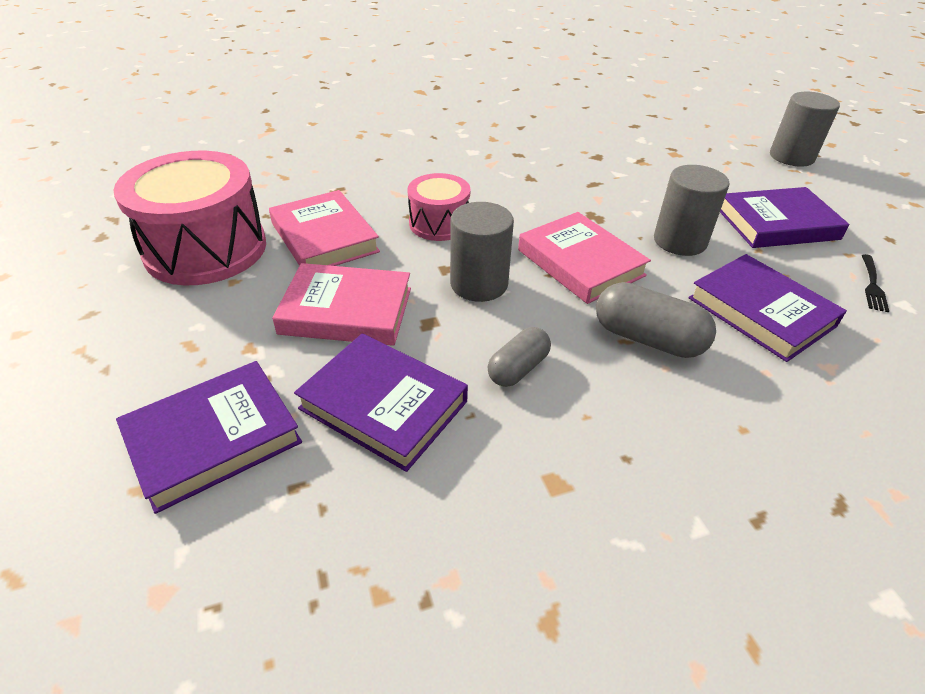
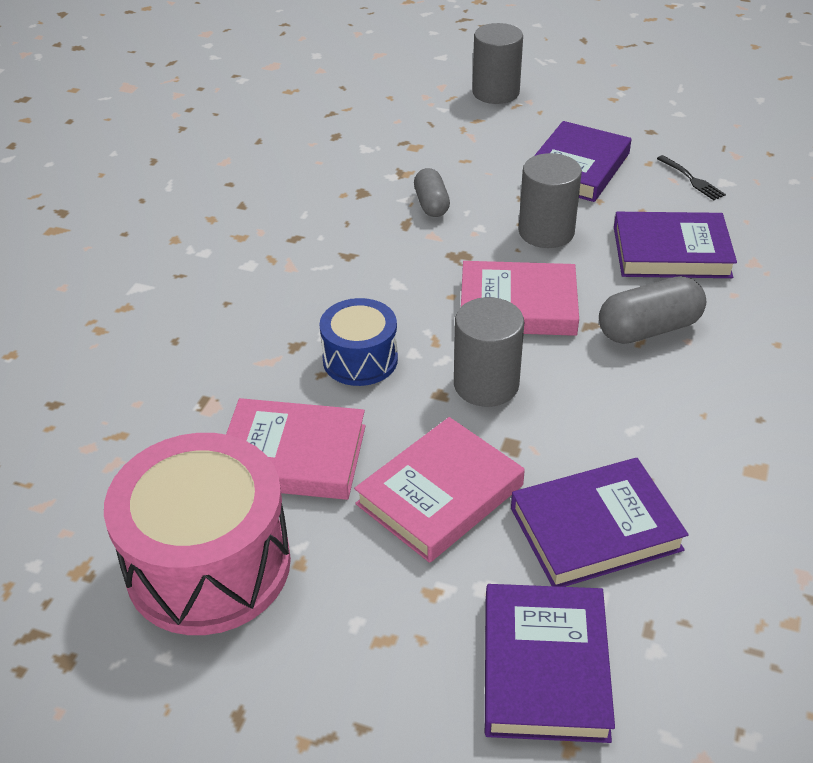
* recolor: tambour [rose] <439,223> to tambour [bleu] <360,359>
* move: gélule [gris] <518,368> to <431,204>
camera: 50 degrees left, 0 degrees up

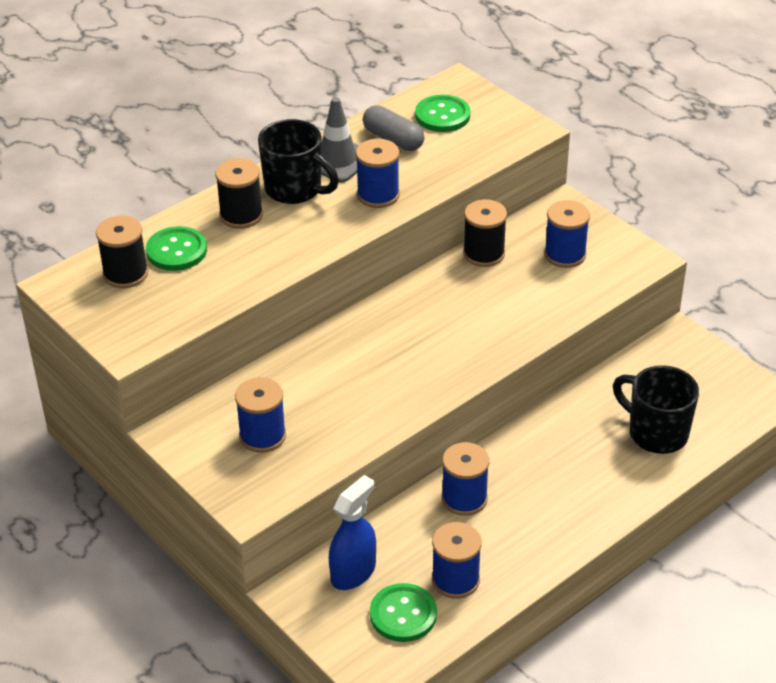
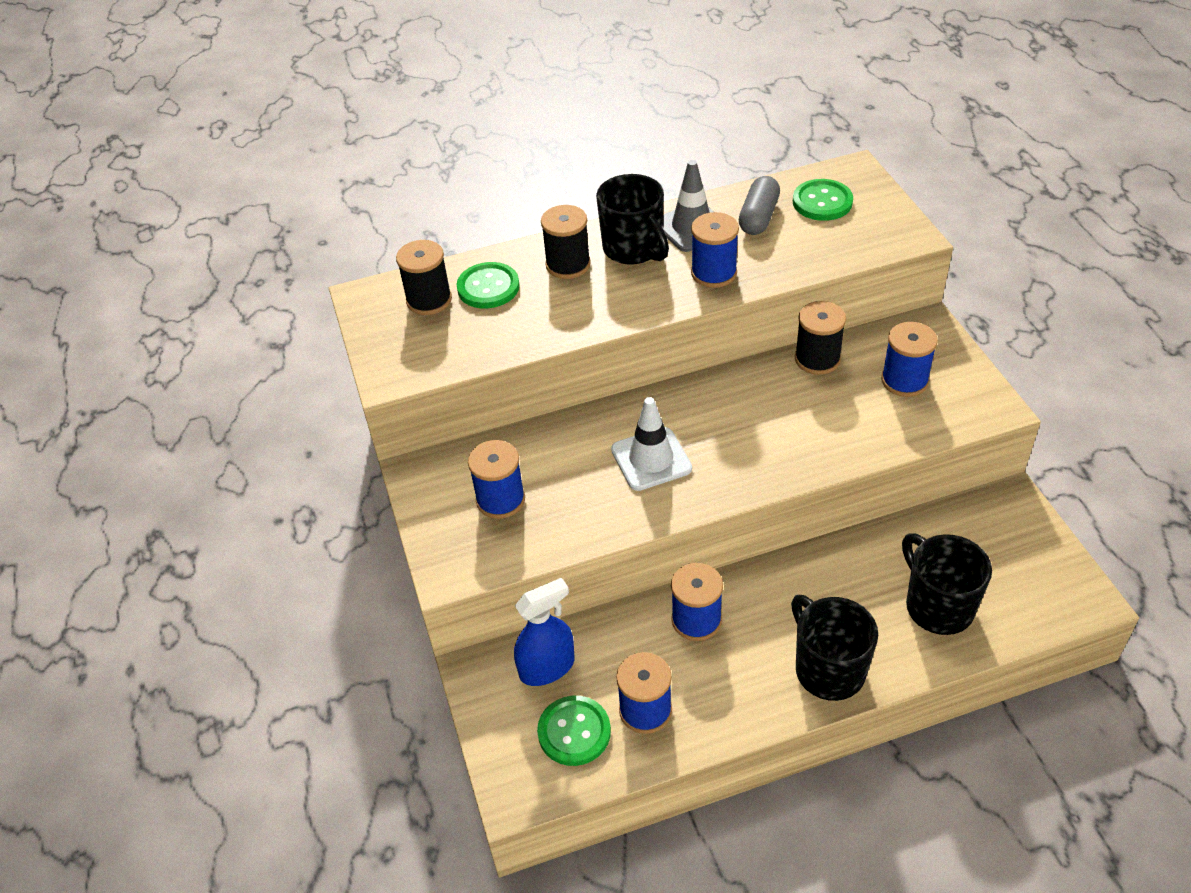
* rotate: gélule [gris] <393,139> = <758,217> 45 degrees clockwise
* insert: cône de chantier [blanc] <651,459>
* insert: tasse [noir] <828,669>
camera: 25 degrees right, 5 degrees up

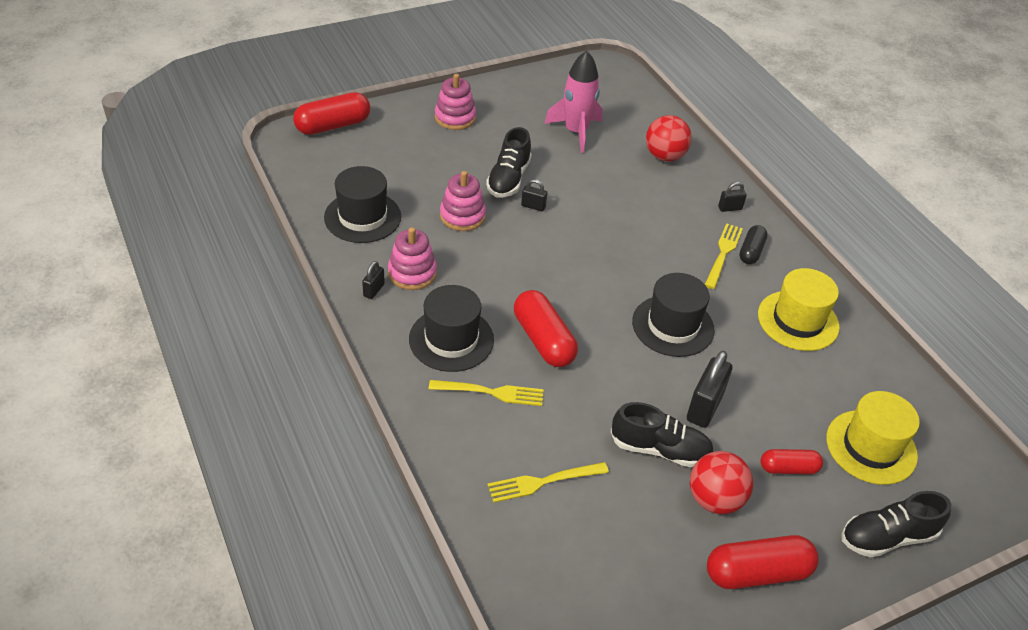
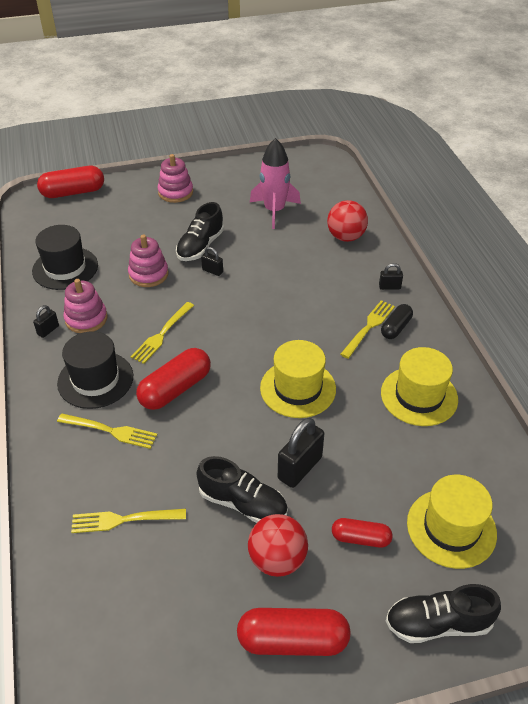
* recolor: chapeau [noir] <673,326> to chapeau [jaune] <298,388>
* rotate: gélule [rouge] <543,340> = <175,389> 60 degrees clockwise
* insert: fourchette [jaune] <162,334>
camera: 15 degrees right, 0 degrees up

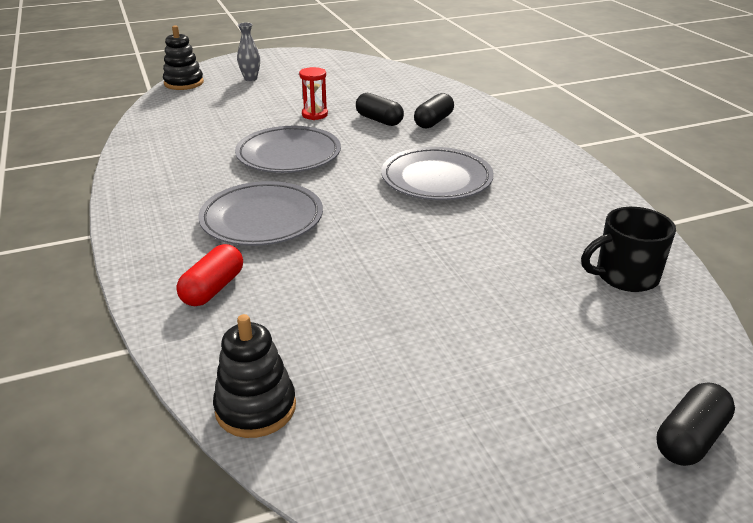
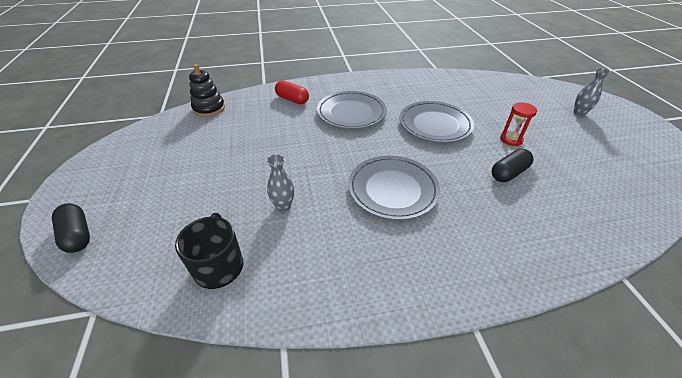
* delete: jouet à empiler [noir] <184,83>
* delete: gélule [noir] <433,121>
* insert: vase [gris] <283,206>
camera: 100 degrees right, 10 degrees up

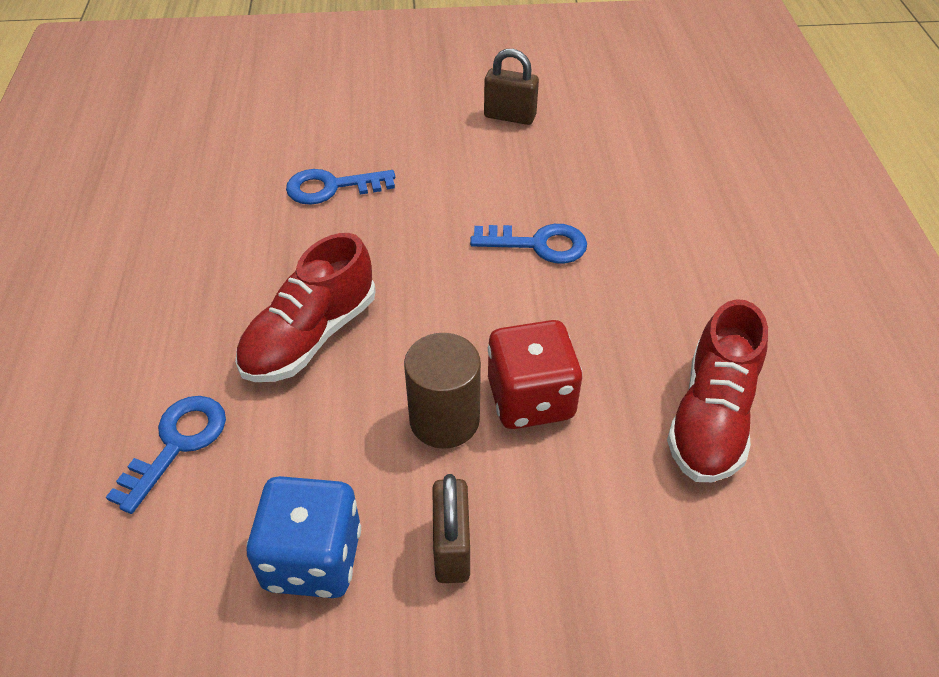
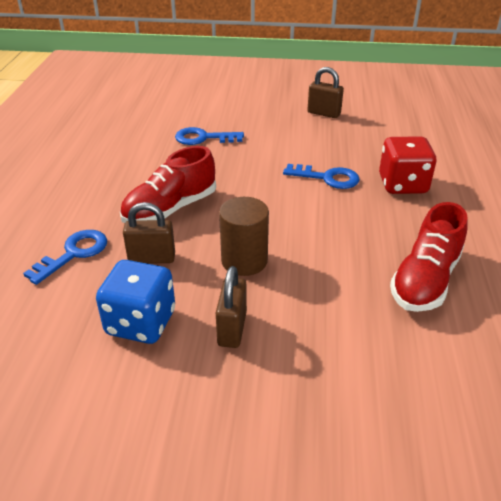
* move: dé [rouge] <531,399> to <402,184>
* insert: cadenas [marron] <152,258>
camera: 10 degrees right, 10 degrees down

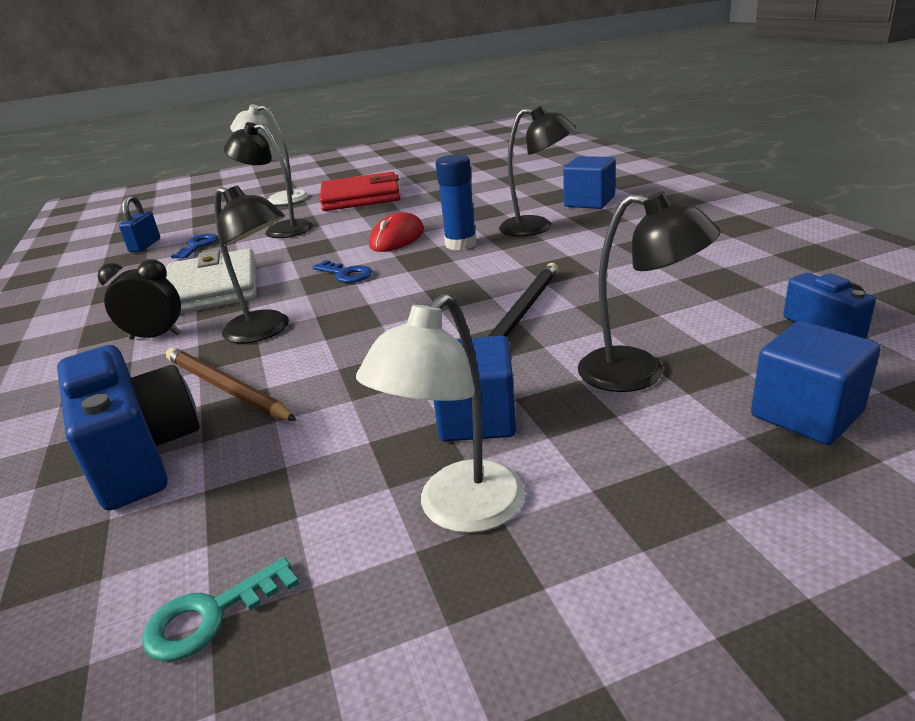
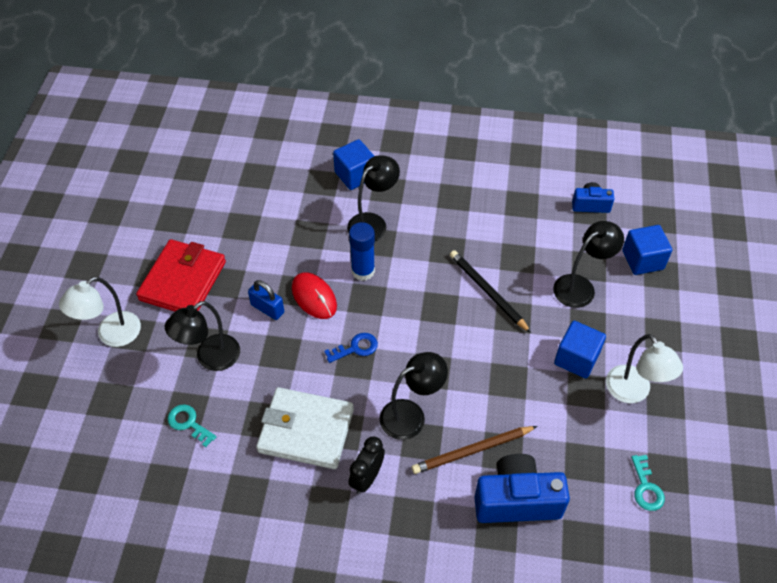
* move: cadenas [bleu] <145,245> to <267,308>
* recolor: clé [bleu] <198,246> to clé [turquoise] <189,423>
camera: 65 degrees left, 25 degrees up

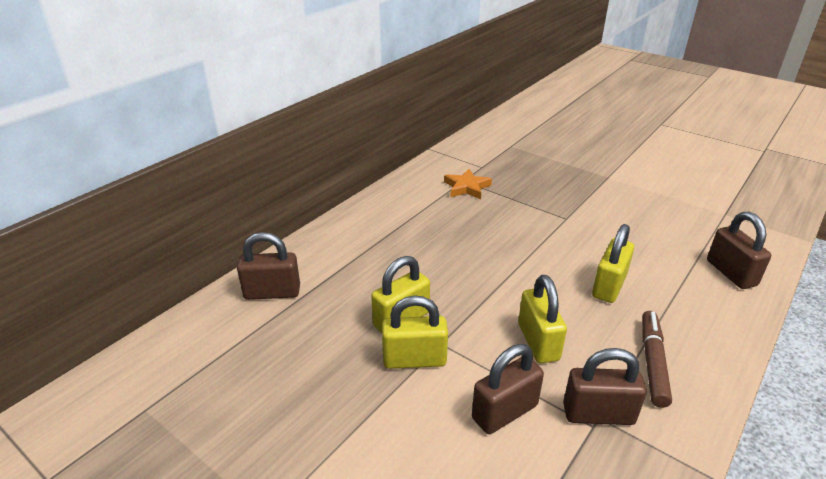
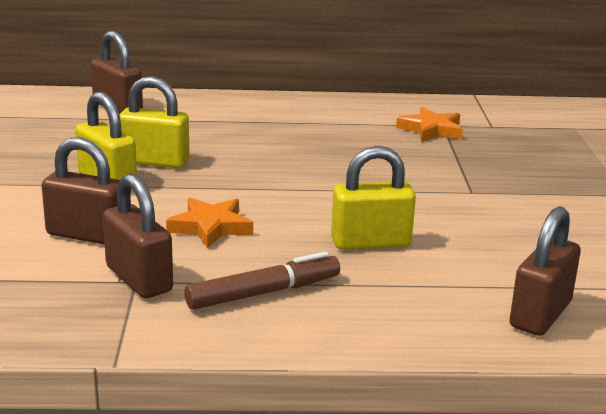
* replace: cadenas [jaune] <538,342> to étoile [orange] <210,227>
camera: 50 degrees right, 10 degrees down

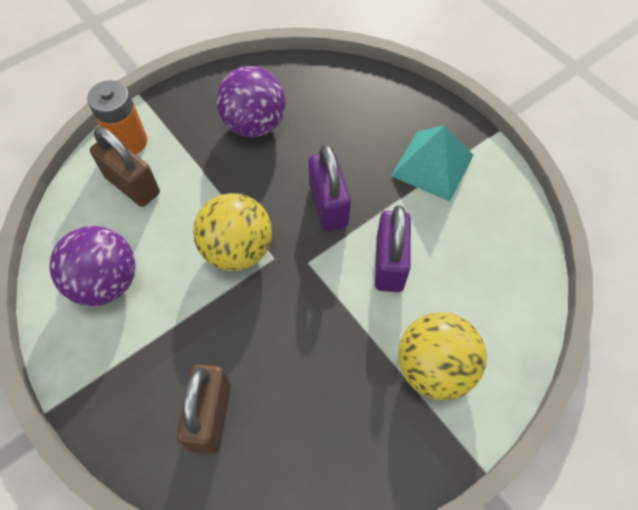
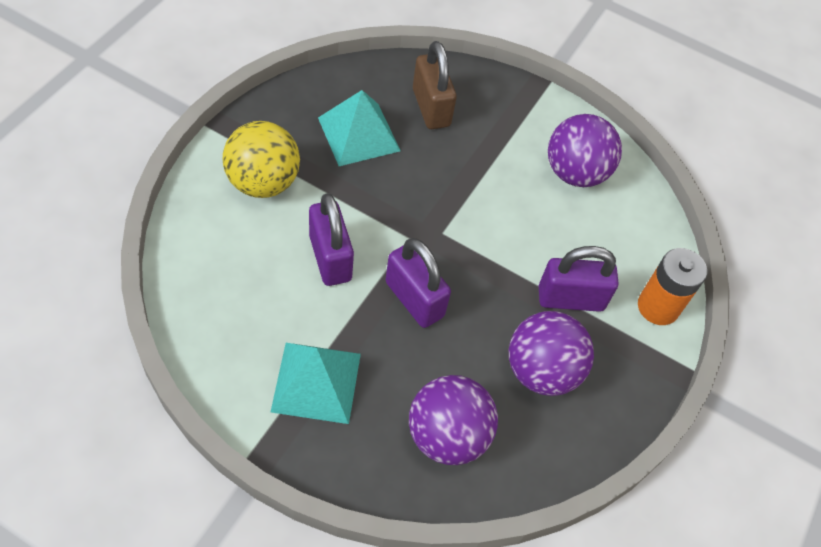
* delete: cadenas [marron] <132,185>
* delete: balle [jaune] <237,250>
* insert: pyramide [turquoise] <359,134>
* insert: cadenas [violet] <570,299>
* insert: balle [violet] <447,436>
camera: 150 degrees right, 5 degrees down

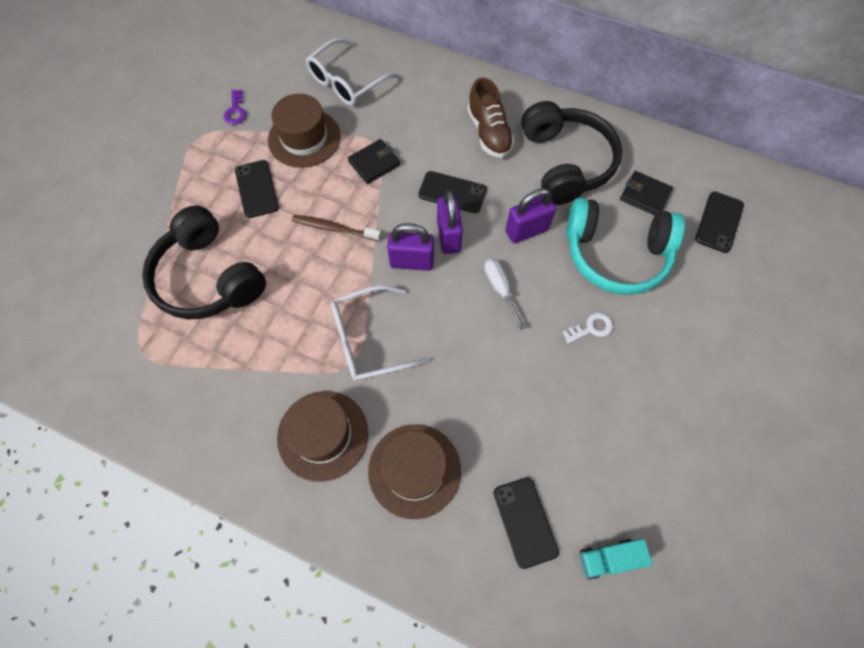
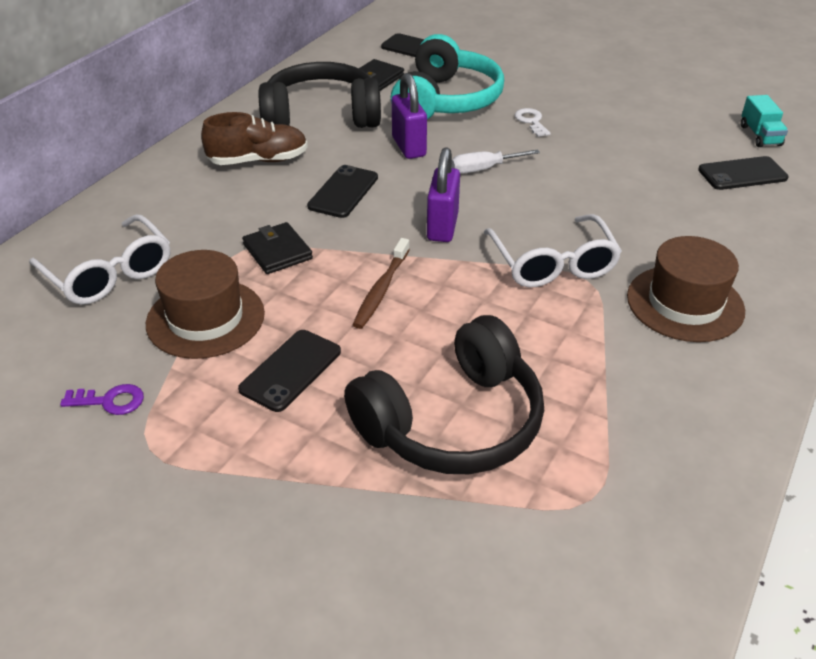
* rotate: téléphone [noir] <256,189> = <291,370> 45 degrees counterclockwise
* delete: cadenas [violet] <448,236>
* delete: chapeau [marron] <414,470>
camera: 85 degrees left, 25 degrees down

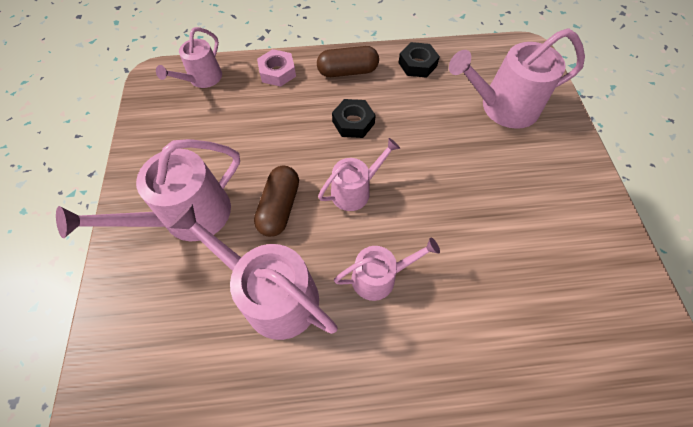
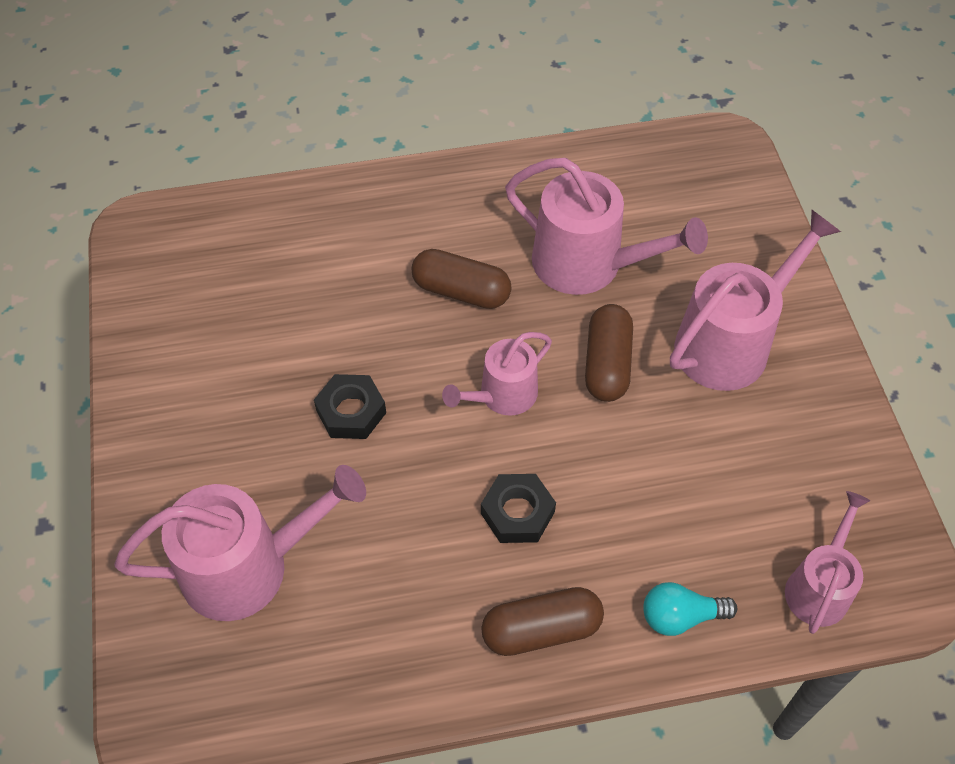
* move: écrou [noir] <417,64> to <351,411>
* replace: écrou [rose] <277,72> to ampoule [turquoise] <680,616>
* replace: arrosoir [rose] <379,277> to gélule [marron] <461,291>
camera: 175 degrees right, 5 degrees down

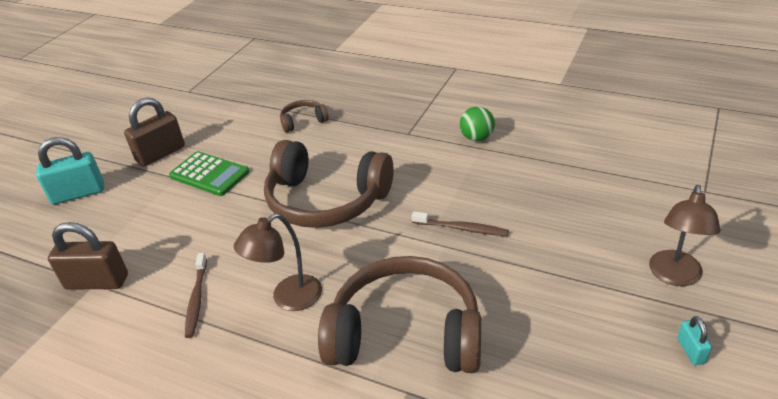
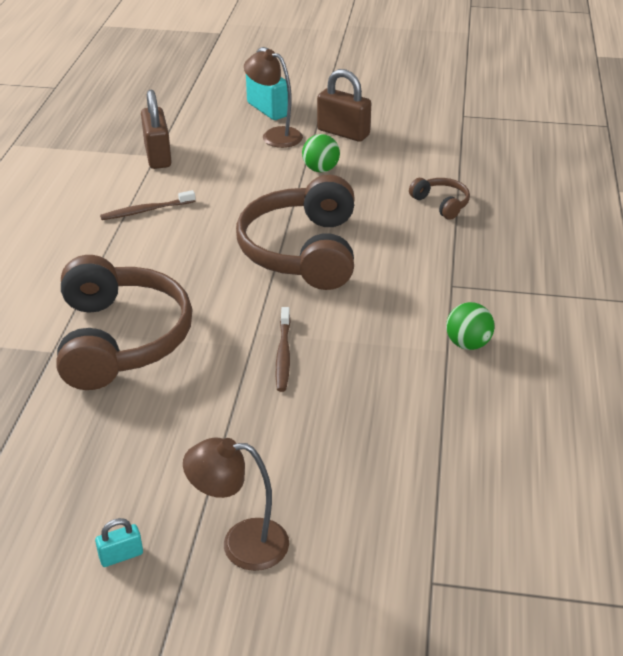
* replace: calculatrice [vert] <209,174> to balle [vert] <320,169>
* move: lampe [marron] <288,299> to <275,135>
camera: 70 degrees right, 0 degrees up

